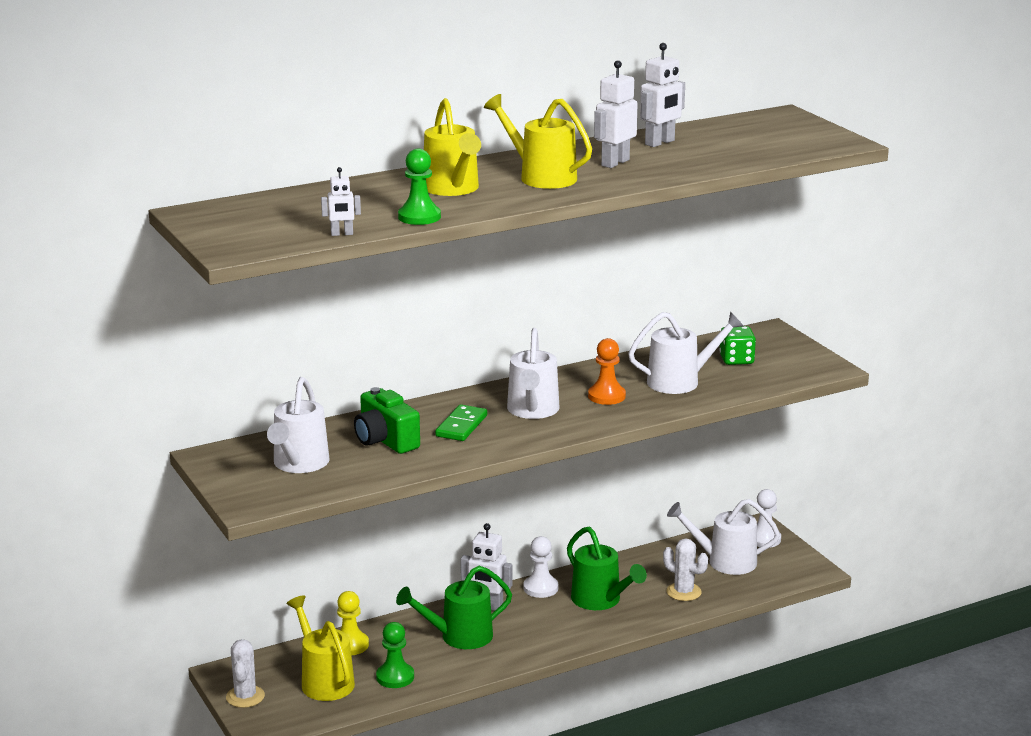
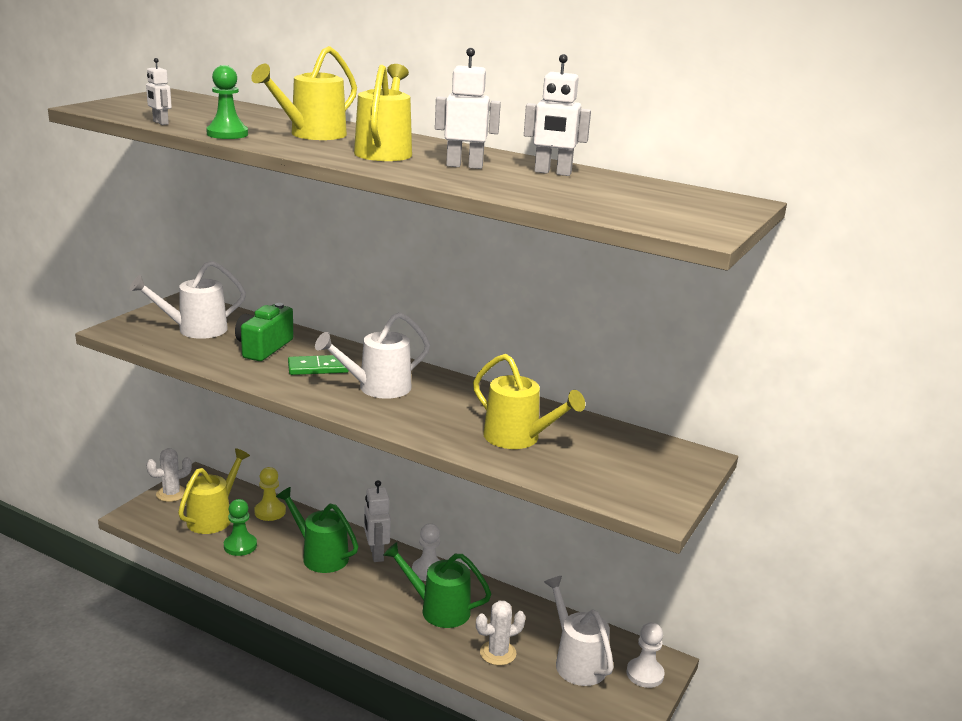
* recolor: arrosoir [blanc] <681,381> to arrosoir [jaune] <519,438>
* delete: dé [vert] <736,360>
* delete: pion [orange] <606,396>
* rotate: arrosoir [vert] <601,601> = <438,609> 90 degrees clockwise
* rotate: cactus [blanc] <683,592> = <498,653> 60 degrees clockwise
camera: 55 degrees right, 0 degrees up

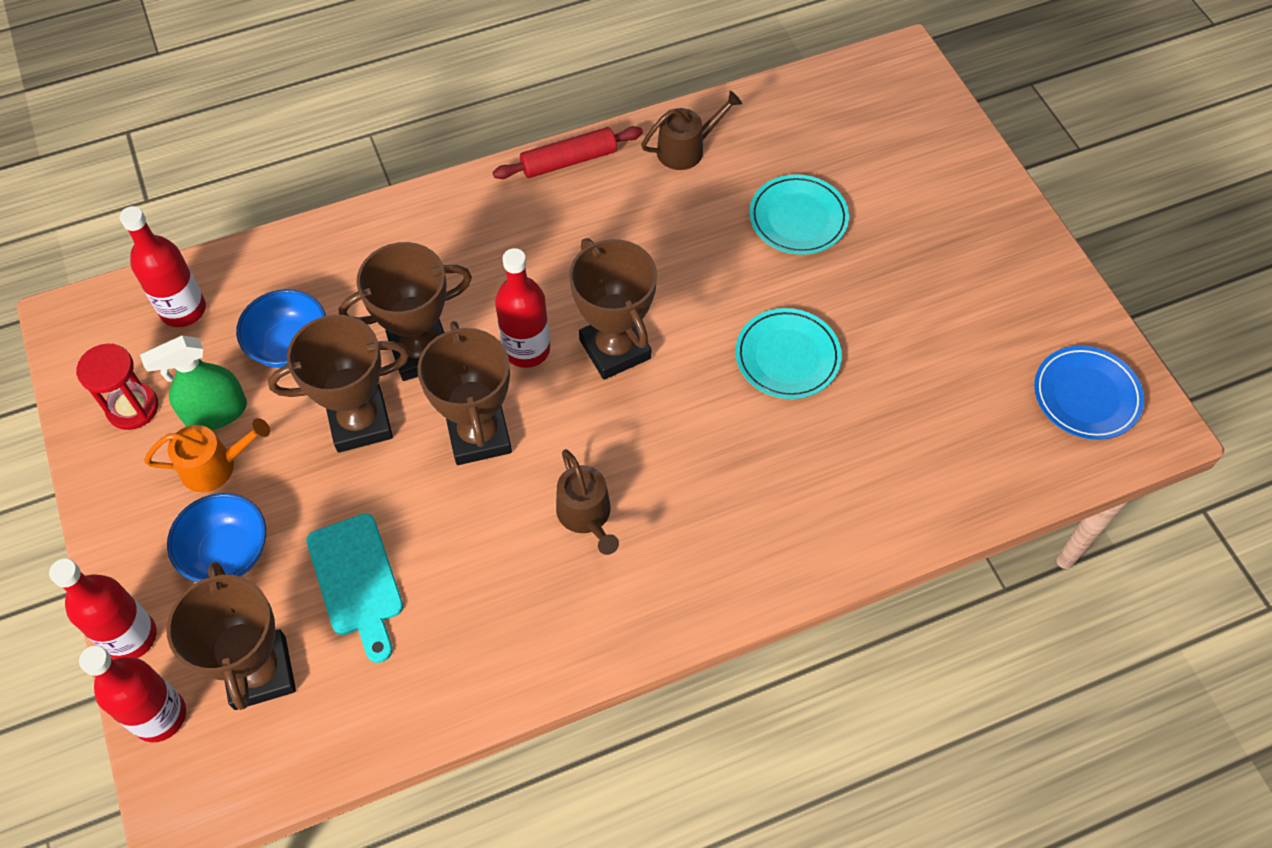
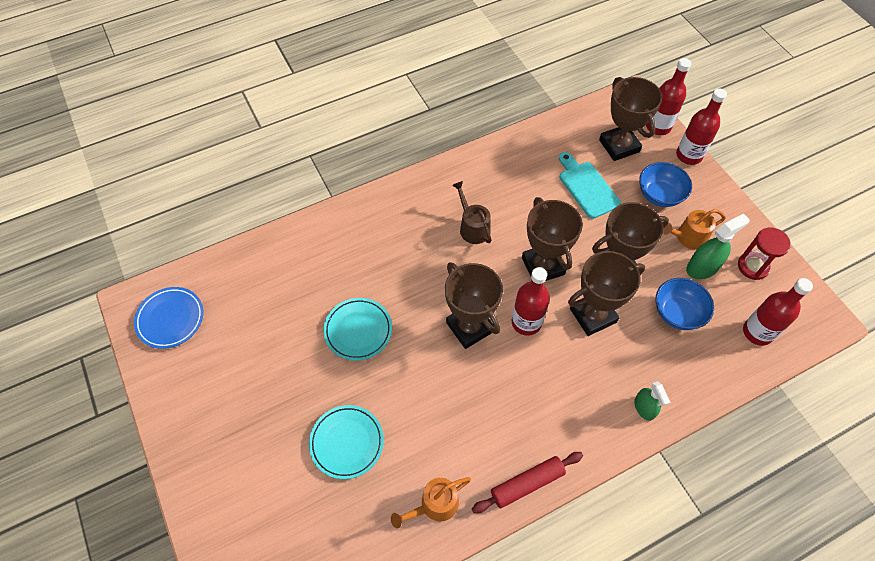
* recolor: arrosoir [marron] <686,149> to arrosoir [orange] <435,504>
* insert: vaporisateur [vert] <644,408>
camera: 175 degrees right, 0 degrees up

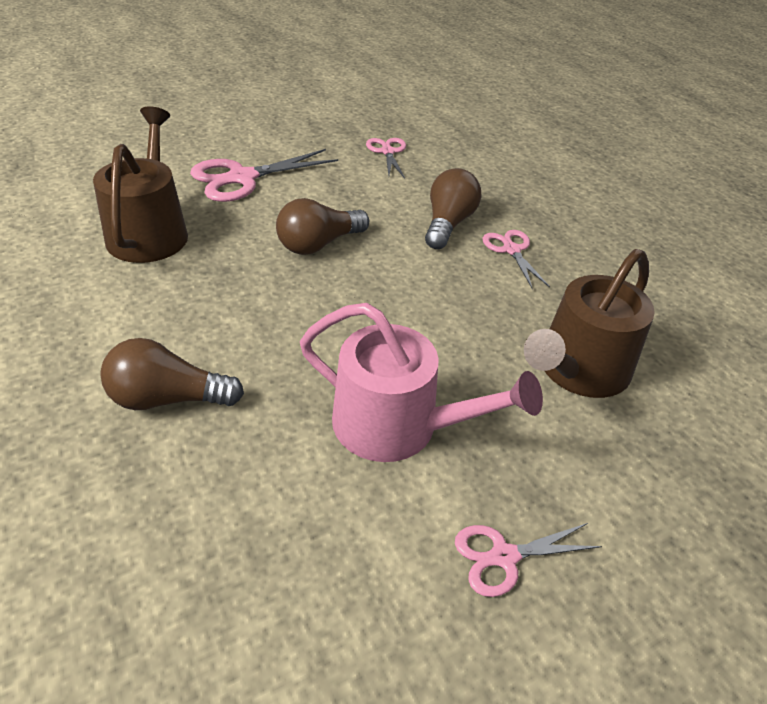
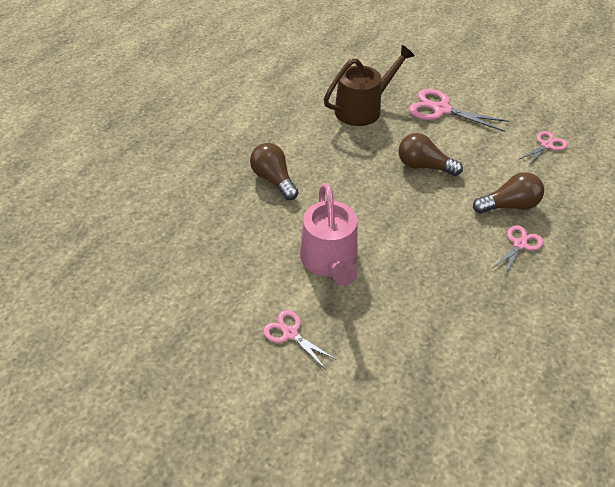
* delete: arrosoir [marron] <578,370>
camera: 60 degrees right, 5 degrees up

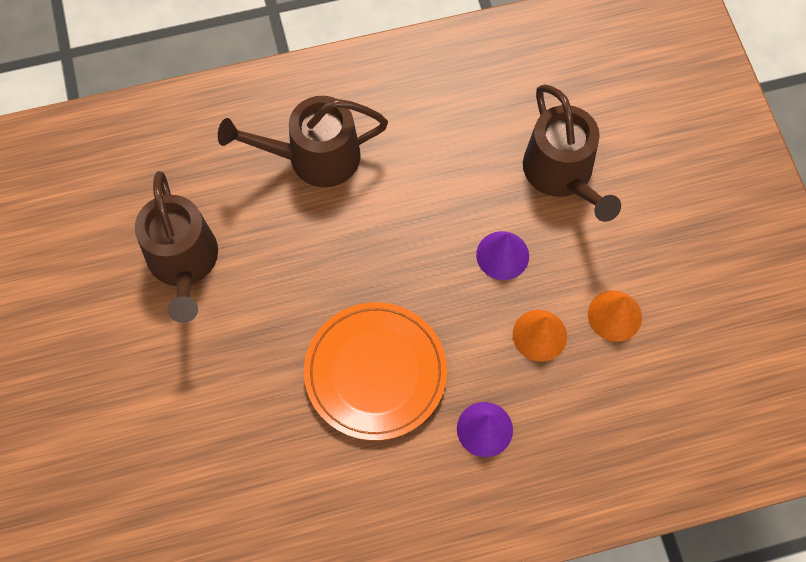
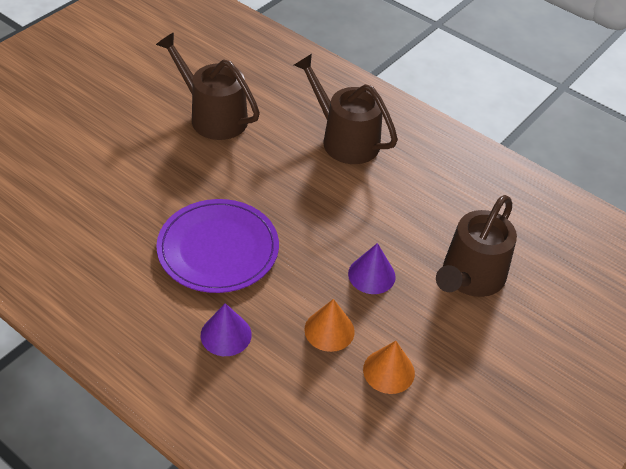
* rotate: arrosoir [marron] <184,262> = <213,116> 90 degrees clockwise
* recolor: assiette [orange] <375,372> to assiette [violet] <218,249>
camera: 50 degrees right, 20 degrees down

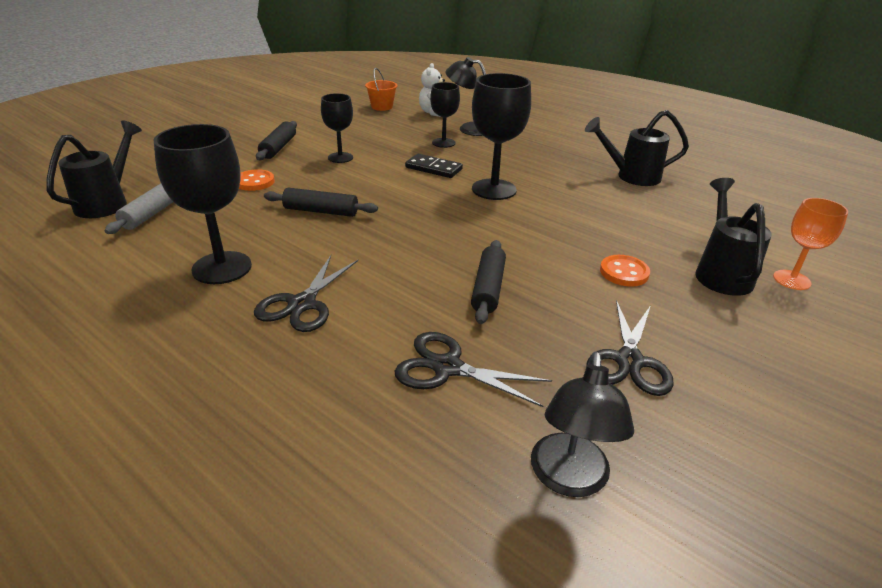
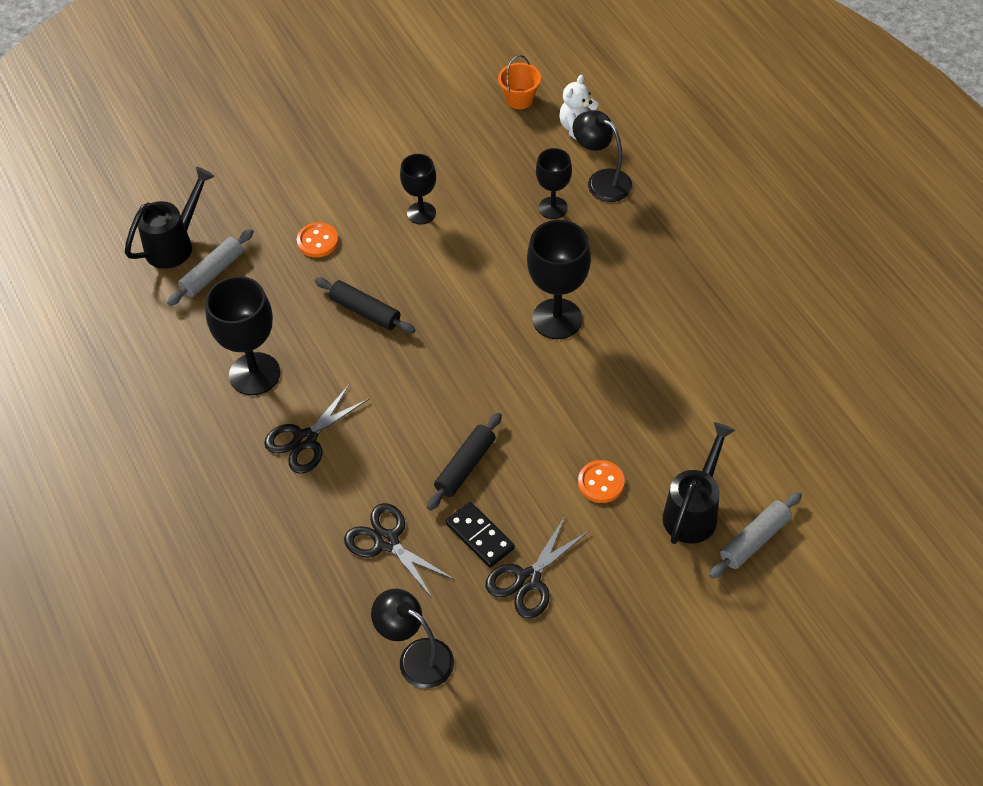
* delete: arrosoir [noir] <631,176>
* delete: rouleau à pâtisserie [noir] <278,147>
* move: domino [noir] <433,168> to <480,536>
* replace: verre à pied [orange] <791,280> to rouleau à pâtisserie [gris] <754,540>
* rotate: lampe [noir] <569,479> = <416,657> 90 degrees clockwise
camera: 25 degrees right, 20 degrees up

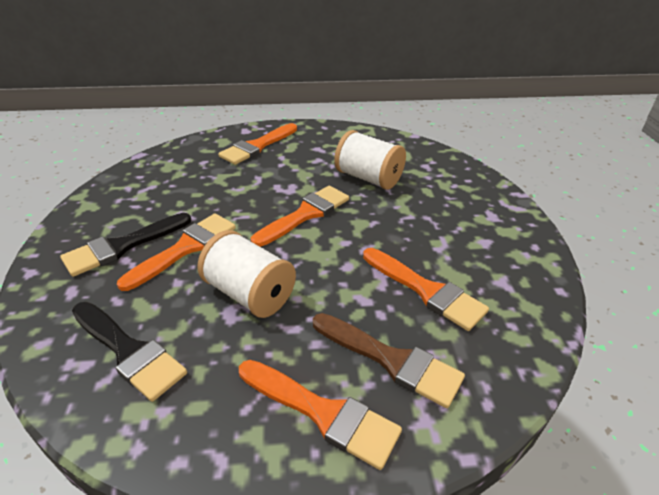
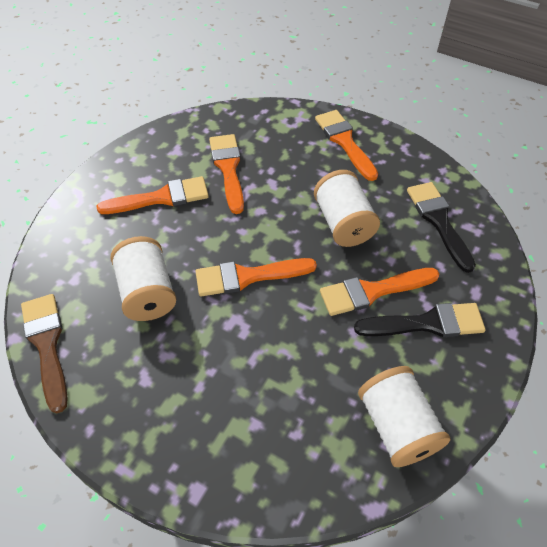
* move: pinceau [orange] <257,146> to <161,198>
* move: pinceau [marron] <391,360> to <47,344>
* insert: bobine [blanc] <397,426>
camera: 145 degrees left, 15 degrees up

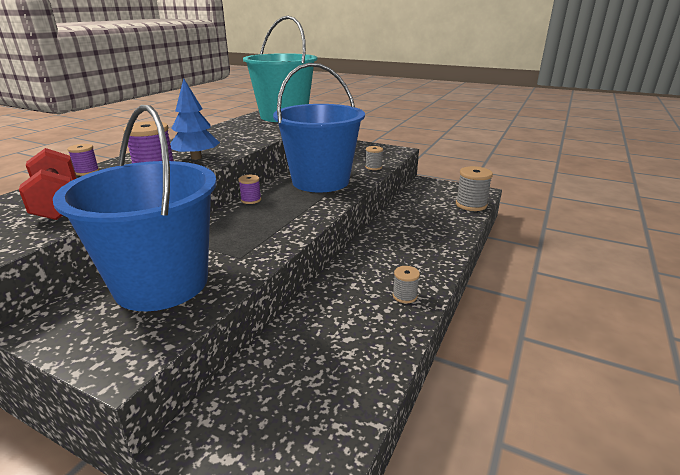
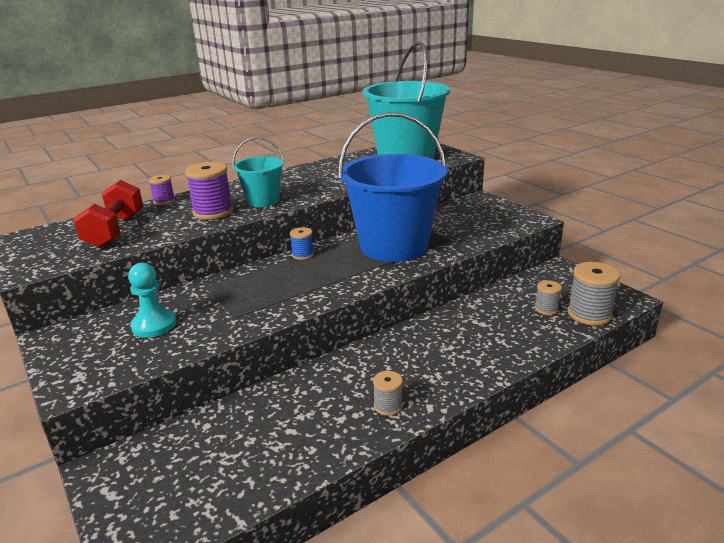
* replace: arbre [bleu] <196,158> to seau [turquoise] <263,201>
* replace: seau [bleu] <161,283> to pion [turquoise] <154,325>
* move: bobine [gris] <373,167> to <546,309>
* recolor: bobine [violet] <251,200> to bobine [bleu] <303,255>
camera: 30 degrees right, 0 degrees up

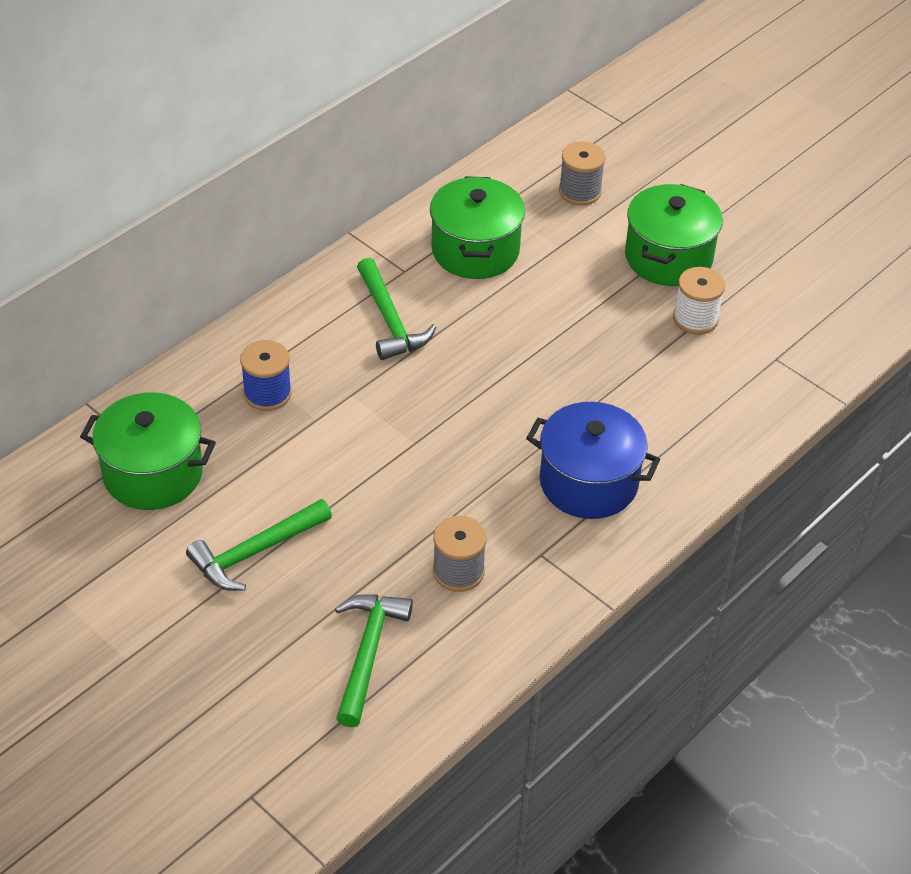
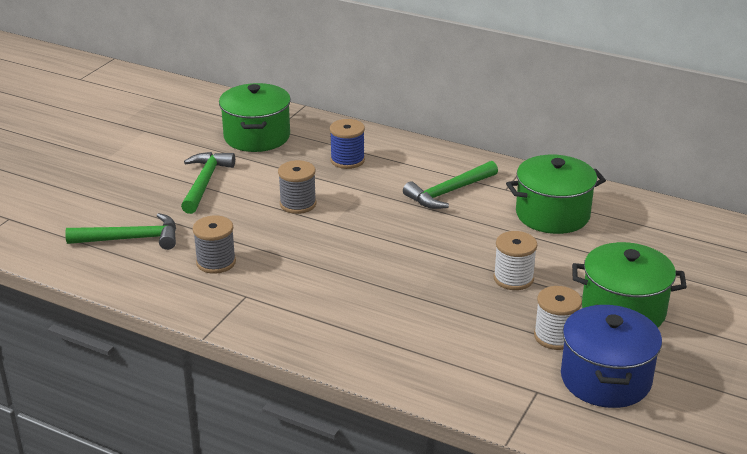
* move: bobine [gris] <580,191> to <298,204>
* move: marmite [bleu] <588,482> to <605,379>
* rotate: marteau [vert] <255,552> = <205,182> 60 degrees clockwise
* insert: bobine [blanc] <513,278>
camera: 75 degrees right, 15 degrees down

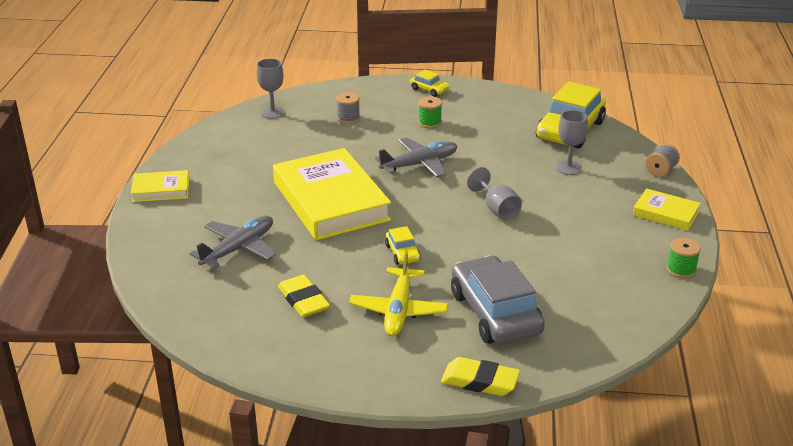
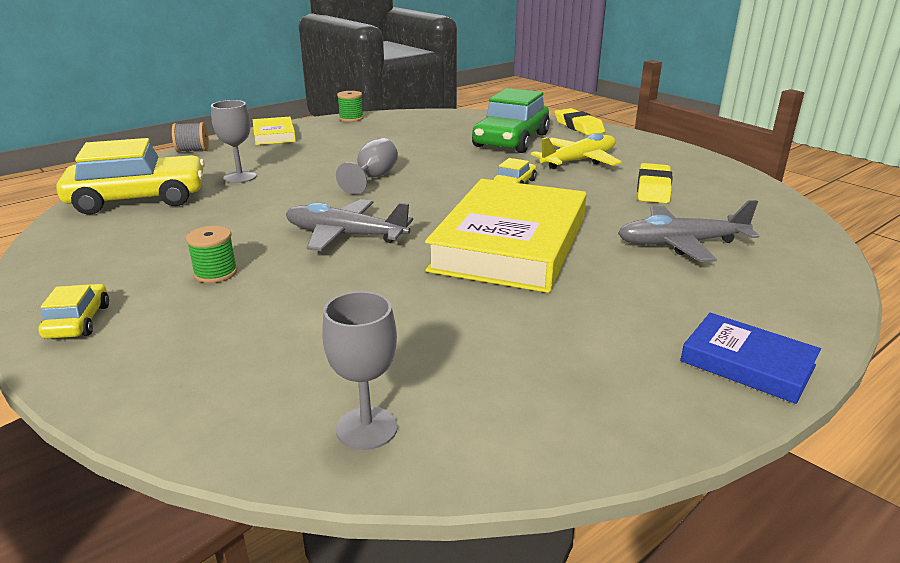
* delete: bobine [gris] <348,118>
* recolor: livre [jaune] <161,190> to livre [bleu] <747,363>
* recolor: voiture [gris] <495,313> to voiture [vert] <511,140>
camera: 135 degrees left, 5 degrees down

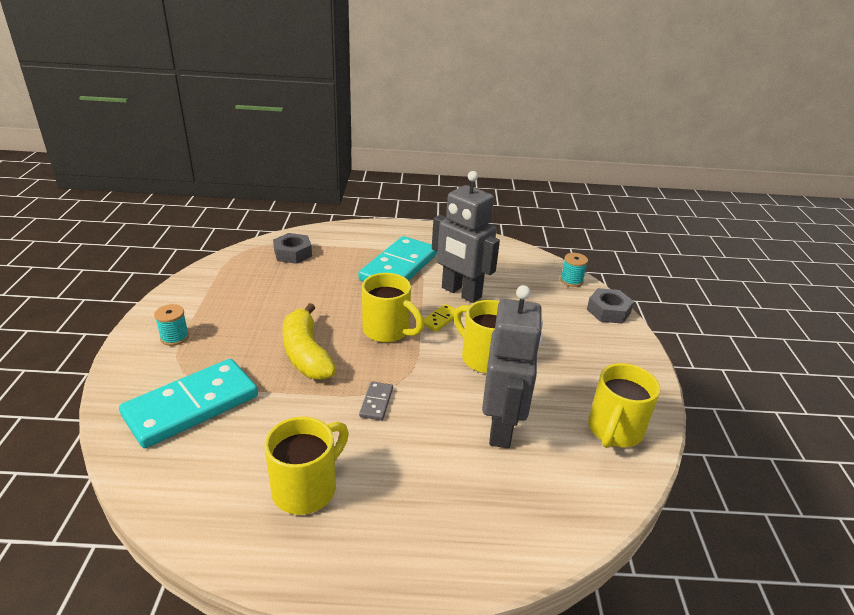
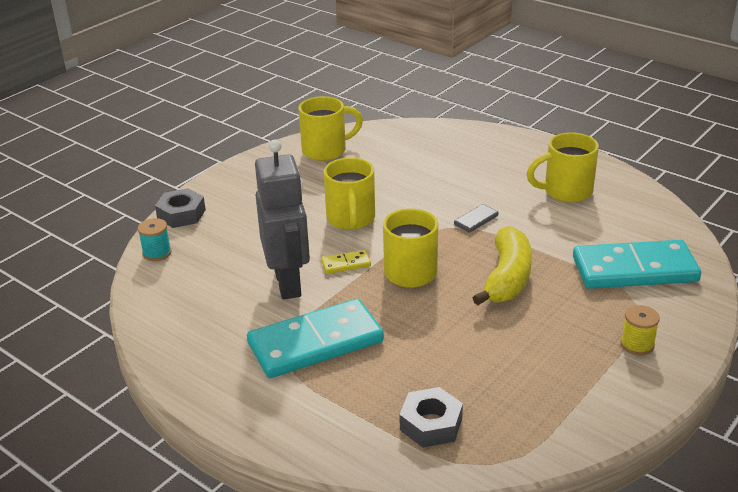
* delete: robot [gris] <501,428>
* recolor: bobine [turquoise] <174,337> to bobine [jaune] <637,345>
camera: 140 degrees left, 0 degrees up

